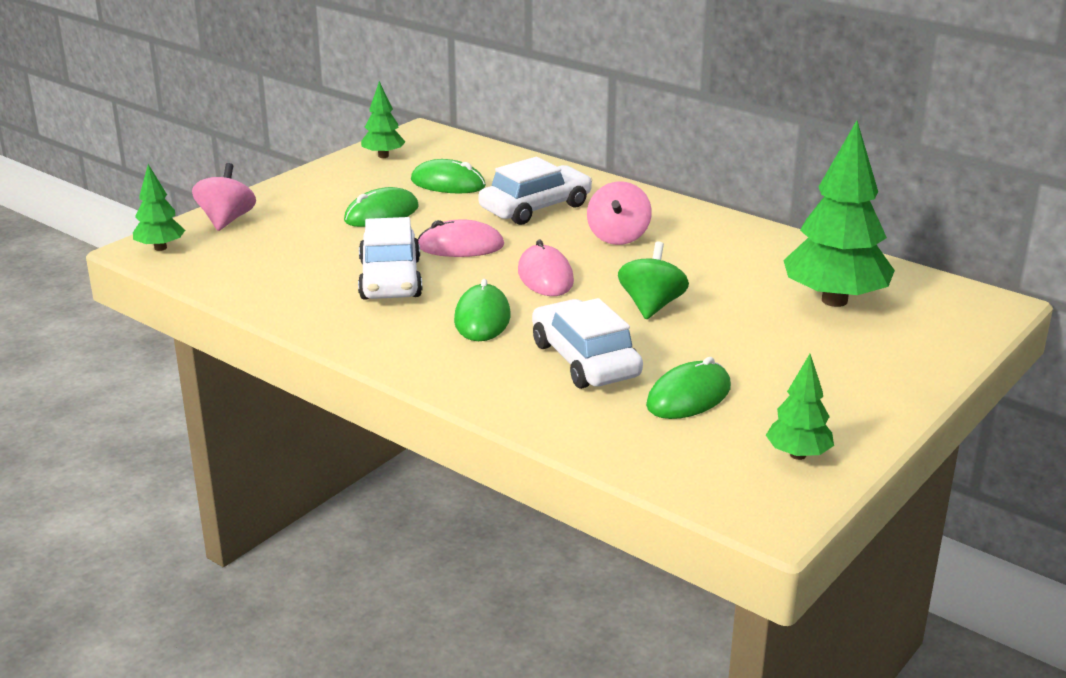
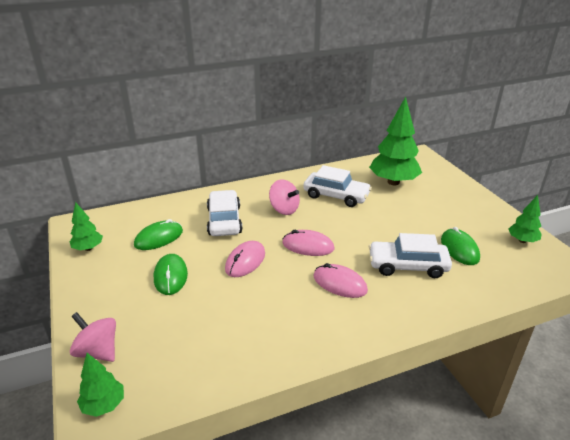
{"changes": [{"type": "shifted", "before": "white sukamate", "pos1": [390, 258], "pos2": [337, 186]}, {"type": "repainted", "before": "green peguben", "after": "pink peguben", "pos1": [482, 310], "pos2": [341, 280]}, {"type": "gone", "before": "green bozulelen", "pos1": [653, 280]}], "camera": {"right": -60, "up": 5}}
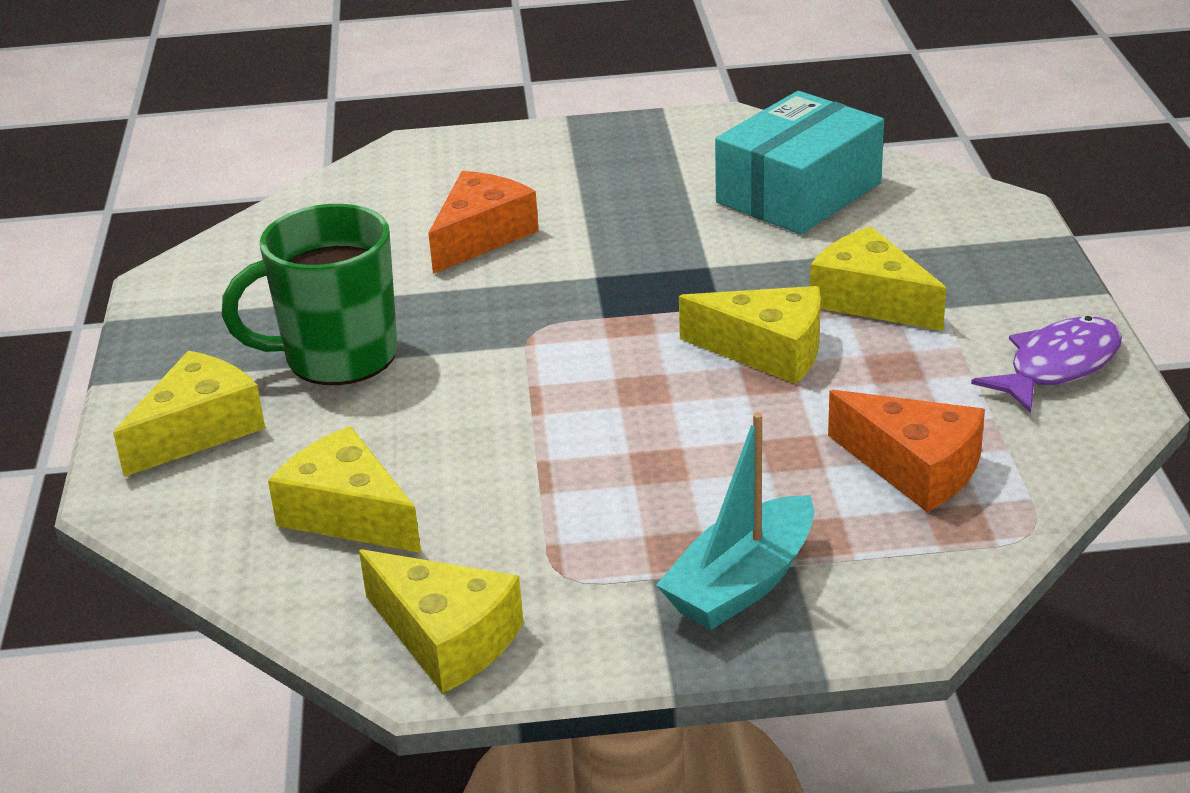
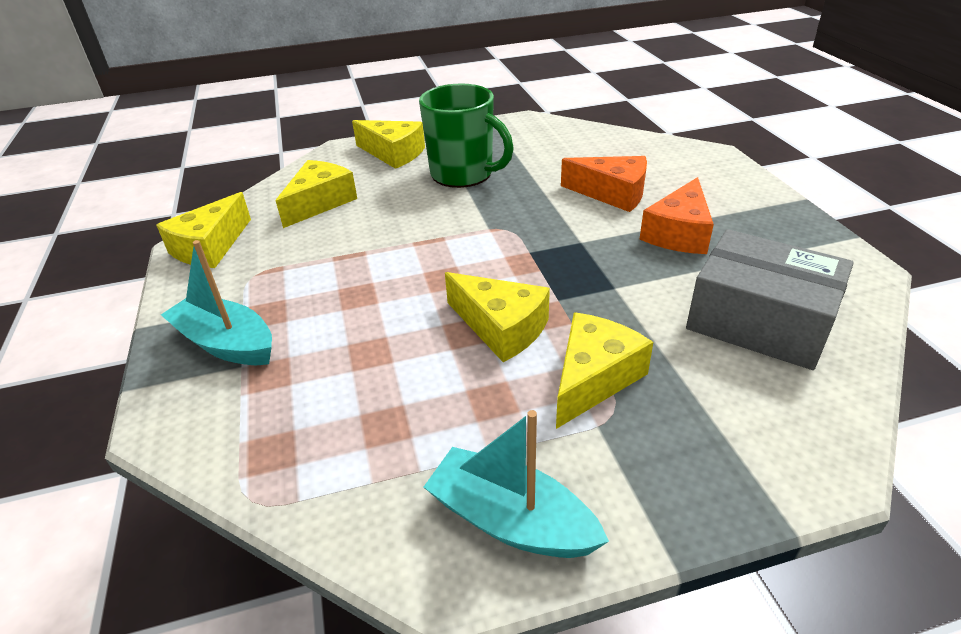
{"changes": [{"type": "rotated", "before": "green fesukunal", "pos1": [309, 294], "pos2": [466, 136], "turn": 150}, {"type": "swapped", "before": "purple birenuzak", "after": "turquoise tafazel", "pos1": [1046, 364], "pos2": [516, 484]}, {"type": "rotated", "before": "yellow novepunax", "pos1": [750, 335], "pos2": [497, 317], "turn": -60}, {"type": "shifted", "before": "orange novepunax", "pos1": [906, 451], "pos2": [677, 215]}, {"type": "repainted", "before": "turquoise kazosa", "after": "grey kazosa", "pos1": [799, 162], "pos2": [770, 299]}], "camera": {"right": 80, "up": 5}}
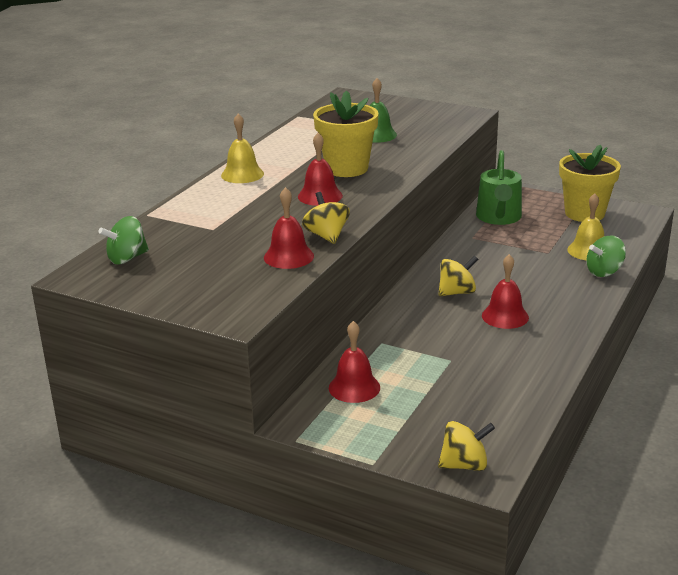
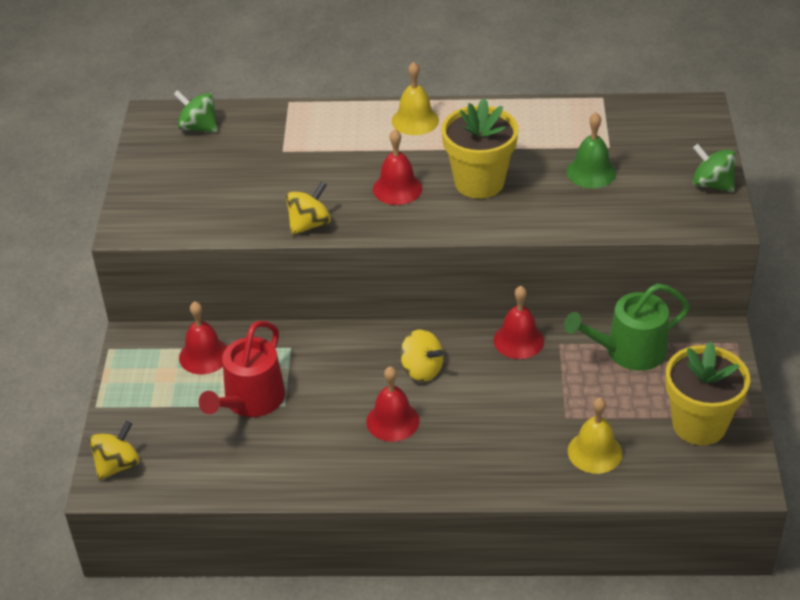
{"changes": [{"type": "rotated", "before": "yellow bozulelen", "pos1": [466, 446], "pos2": [114, 450], "turn": -105}, {"type": "new", "after": "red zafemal", "pos2": [242, 369]}, {"type": "shifted", "before": "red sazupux", "pos1": [289, 228], "pos2": [518, 322]}, {"type": "shifted", "before": "green bozulelen", "pos1": [606, 256], "pos2": [714, 168]}], "camera": {"right": 65, "up": 15}}
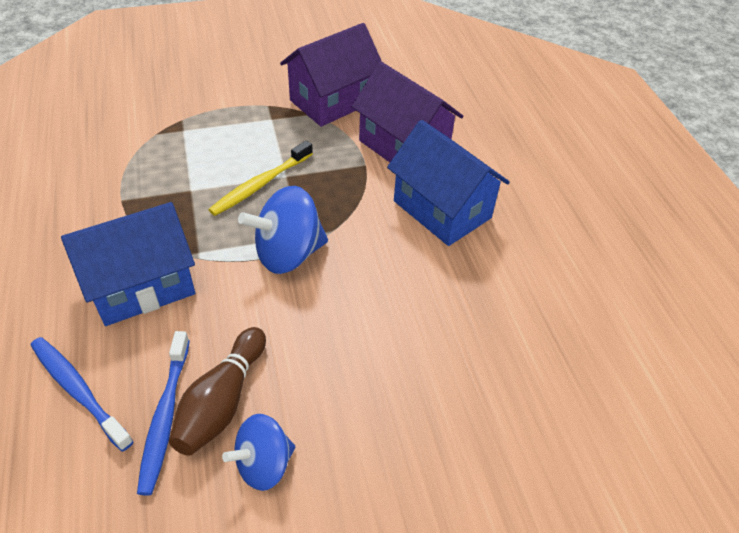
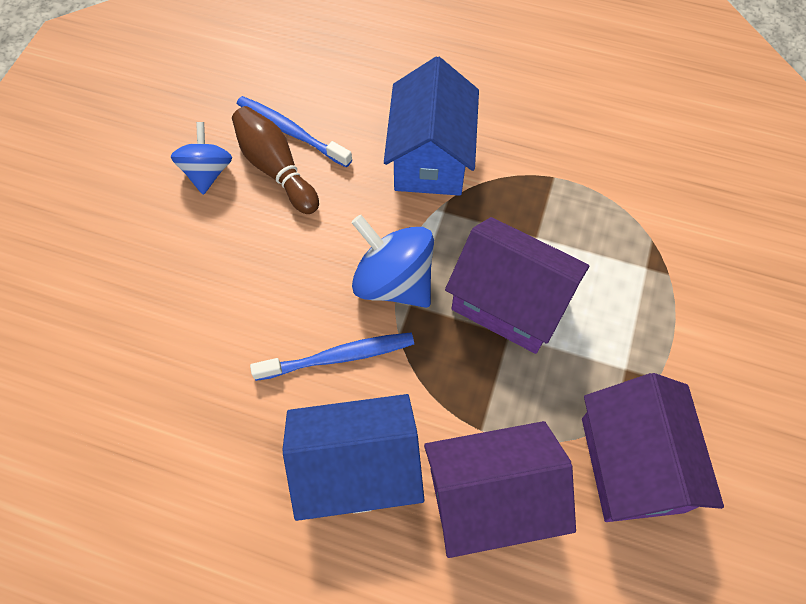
{"changes": [{"type": "shifted", "before": "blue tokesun", "pos1": [82, 394], "pos2": [332, 357]}, {"type": "rotated", "before": "blue bozulelen", "pos1": [283, 230], "pos2": [392, 261], "turn": -60}, {"type": "swapped", "before": "yellow tokesun", "after": "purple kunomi", "pos1": [260, 178], "pos2": [517, 285]}], "camera": {"right": 125, "up": 15}}
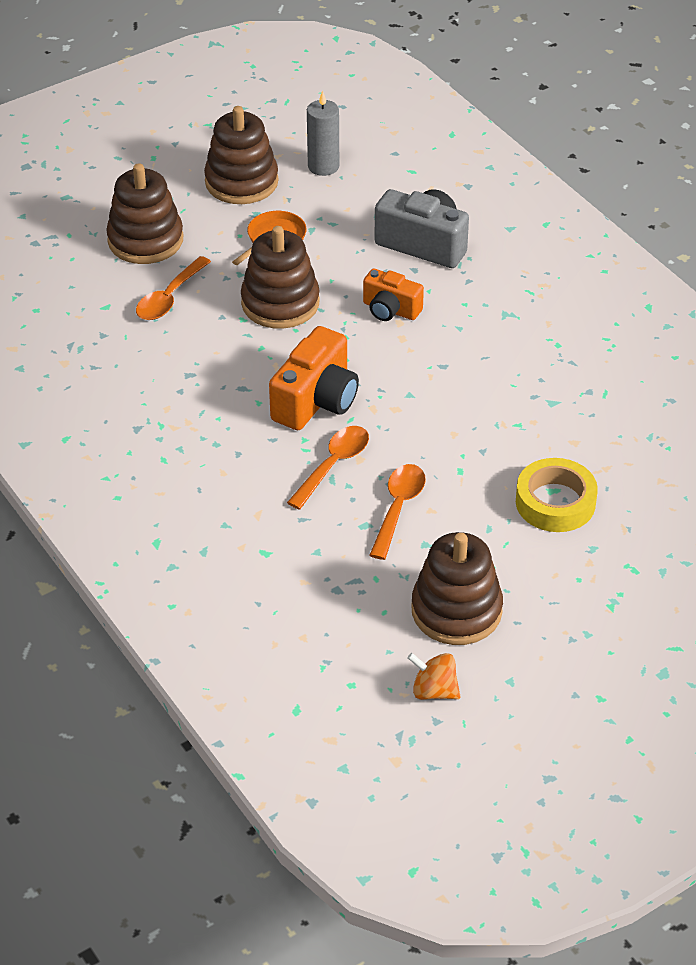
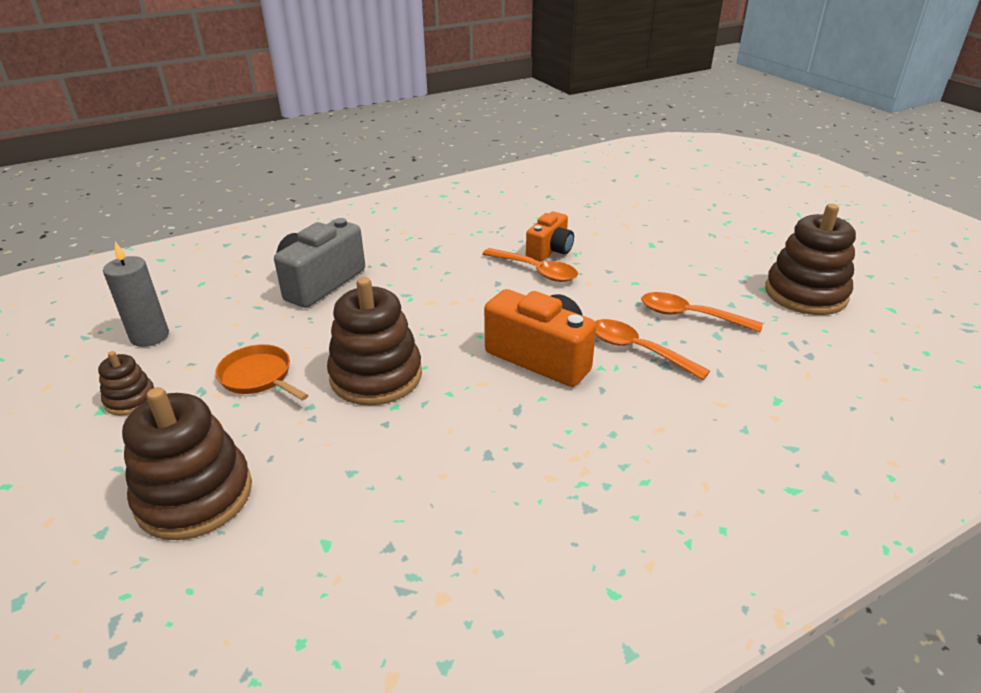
{"changes": [{"type": "scaled", "before": "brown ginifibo", "pos1": [241, 155], "pos2": [126, 383], "scale": 0.51}, {"type": "shifted", "before": "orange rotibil", "pos1": [173, 288], "pos2": [530, 265]}, {"type": "shifted", "before": "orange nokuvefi", "pos1": [393, 295], "pos2": [550, 236]}, {"type": "gone", "before": "orange bozulelen", "pos1": [434, 676]}, {"type": "gone", "before": "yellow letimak", "pos1": [557, 495]}], "camera": {"right": -85, "up": -10}}
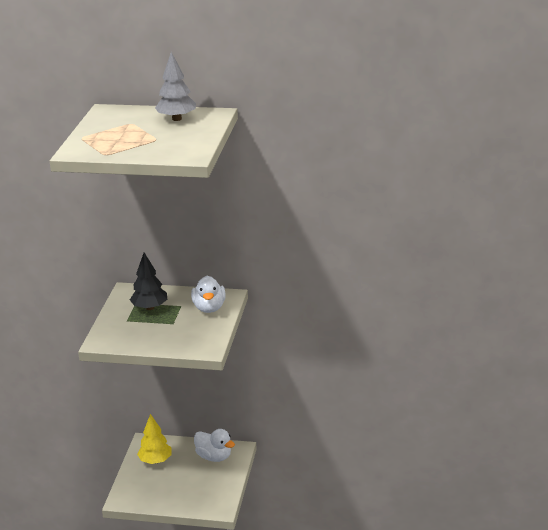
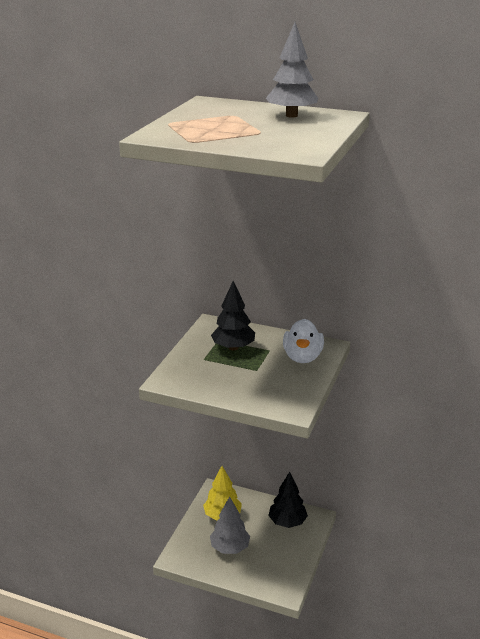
{"changes": [{"type": "new", "after": "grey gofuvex", "pos2": [230, 525]}, {"type": "swapped", "before": "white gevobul", "after": "black gofuvex", "pos1": [214, 445], "pos2": [288, 500]}], "camera": {"right": 10, "up": 0}}
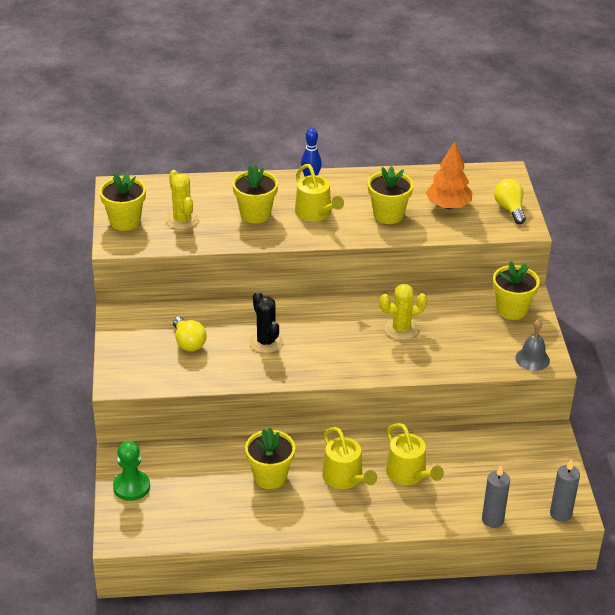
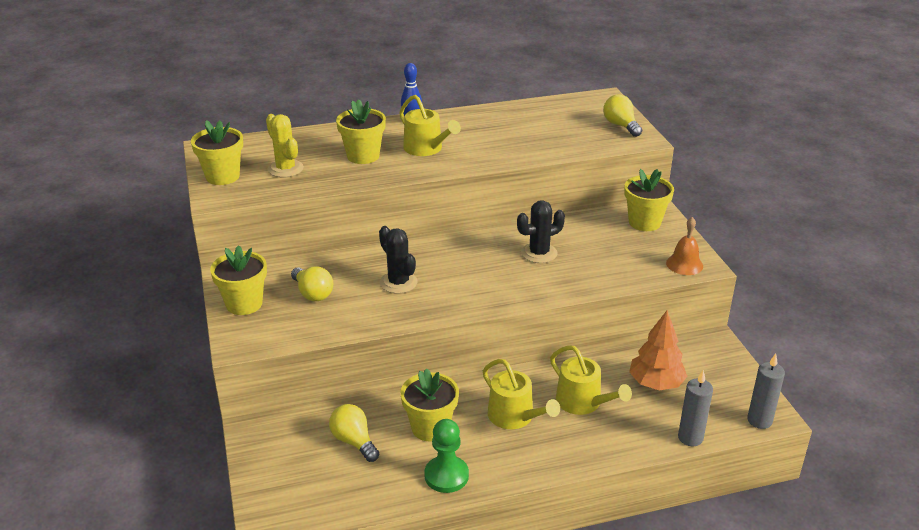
{"changes": [{"type": "shifted", "before": "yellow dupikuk", "pos1": [390, 195], "pos2": [238, 280]}, {"type": "new", "after": "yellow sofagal", "pos2": [354, 433]}, {"type": "shifted", "before": "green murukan", "pos1": [131, 471], "pos2": [446, 456]}, {"type": "repainted", "before": "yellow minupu", "after": "black minupu", "pos1": [403, 312], "pos2": [541, 231]}, {"type": "shifted", "before": "orange gofuvex", "pos1": [449, 175], "pos2": [658, 350]}, {"type": "repainted", "before": "grey sazupux", "after": "orange sazupux", "pos1": [532, 345], "pos2": [684, 246]}], "camera": {"right": -10, "up": -5}}
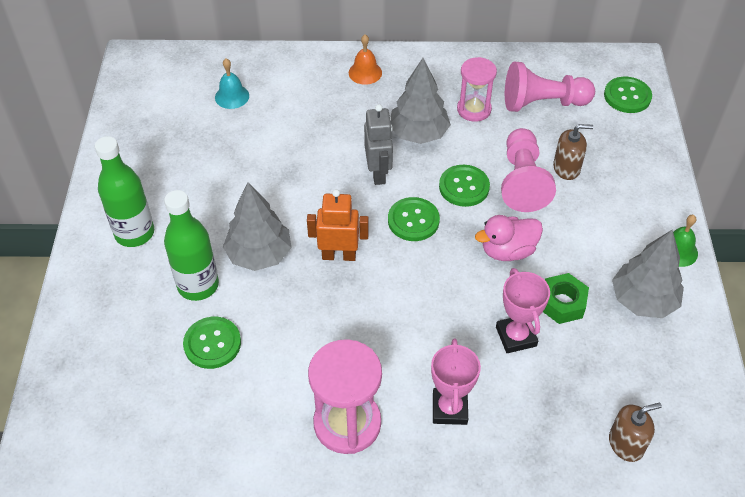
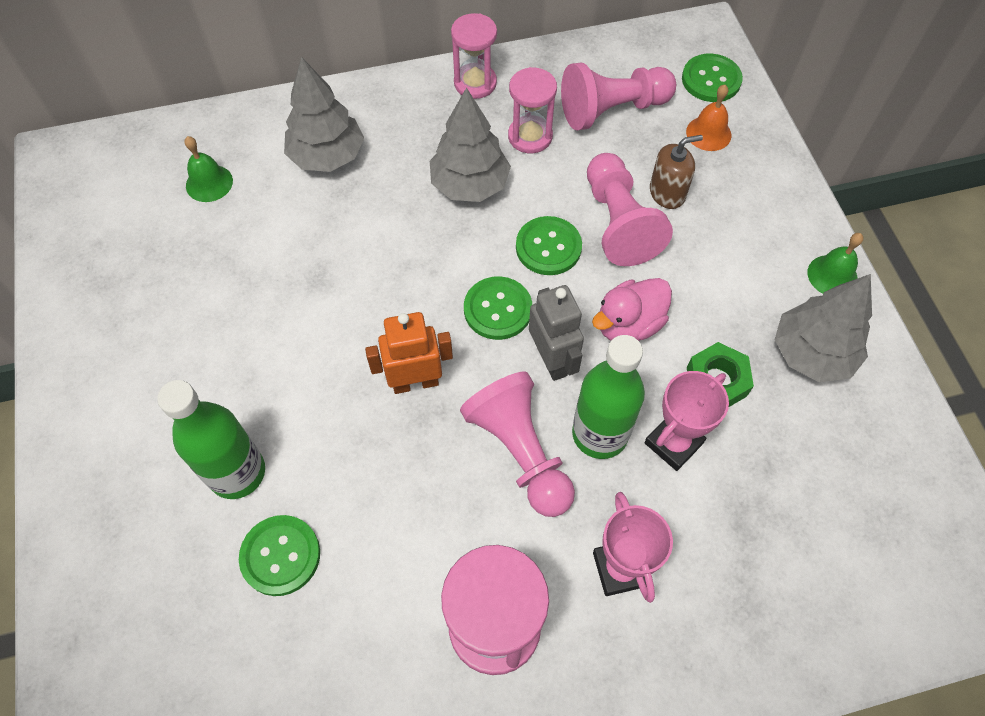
{"changes": [{"type": "repainted", "before": "turquoise sazupux", "after": "green sazupux", "pos1": [232, 83], "pos2": [208, 169]}, {"type": "shifted", "before": "grey gofuvex", "pos1": [257, 226], "pos2": [324, 114]}, {"type": "new", "after": "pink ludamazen", "pos2": [474, 56]}, {"type": "new", "after": "pink murukan", "pos2": [517, 444]}, {"type": "shifted", "before": "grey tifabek", "pos1": [378, 144], "pos2": [556, 333]}, {"type": "shifted", "before": "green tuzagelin", "pos1": [124, 191], "pos2": [608, 397]}, {"type": "rotated", "before": "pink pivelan", "pos1": [523, 310], "pos2": [686, 421], "turn": 75}, {"type": "shifted", "before": "orange sazupux", "pos1": [365, 60], "pos2": [708, 118]}, {"type": "gone", "before": "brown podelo", "pos1": [635, 432]}], "camera": {"right": -15, "up": 10}}
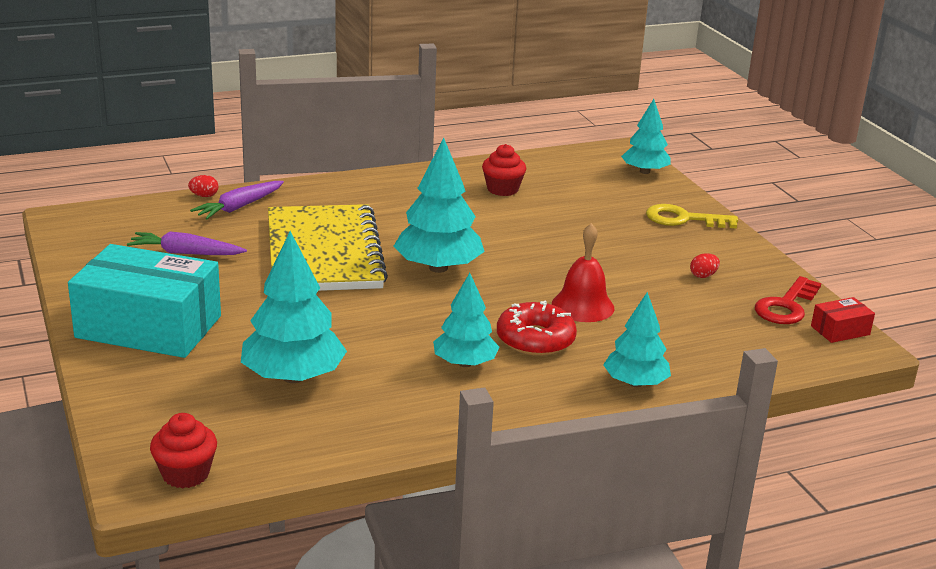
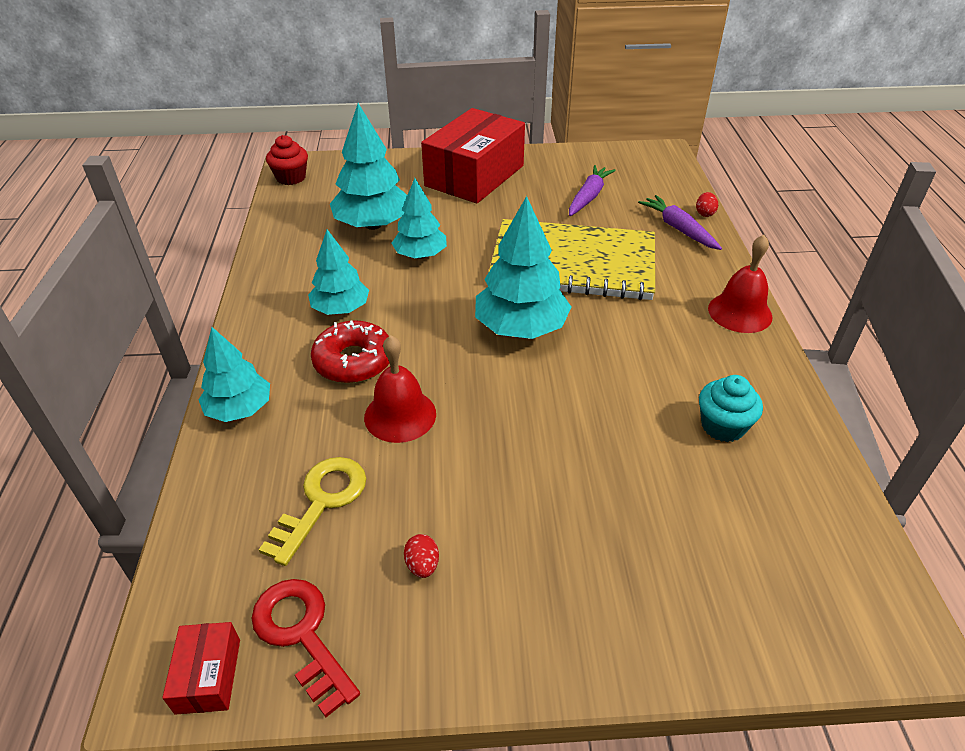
{"changes": [{"type": "shifted", "before": "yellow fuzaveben", "pos1": [692, 216], "pos2": [313, 511]}, {"type": "shifted", "before": "turquoise gofuvex", "pos1": [646, 136], "pos2": [419, 218]}, {"type": "repainted", "before": "turquoise kazosa", "after": "red kazosa", "pos1": [144, 301], "pos2": [473, 156]}, {"type": "repainted", "before": "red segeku", "after": "turquoise segeku", "pos1": [504, 170], "pos2": [731, 408]}, {"type": "new", "after": "red sazupux", "pos2": [740, 284]}], "camera": {"right": 110, "up": 15}}
